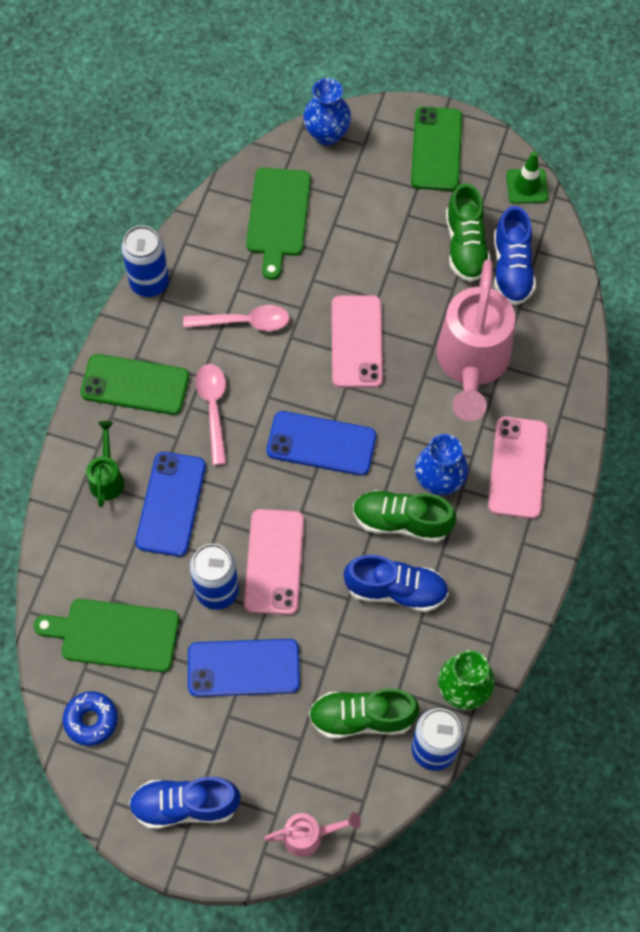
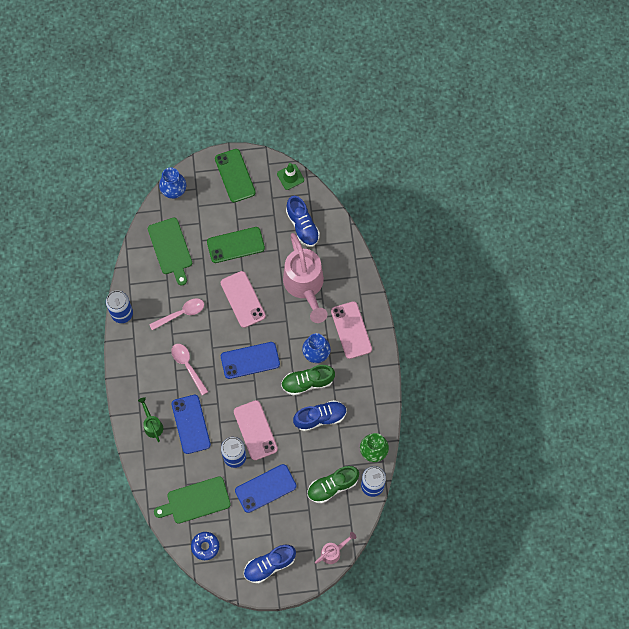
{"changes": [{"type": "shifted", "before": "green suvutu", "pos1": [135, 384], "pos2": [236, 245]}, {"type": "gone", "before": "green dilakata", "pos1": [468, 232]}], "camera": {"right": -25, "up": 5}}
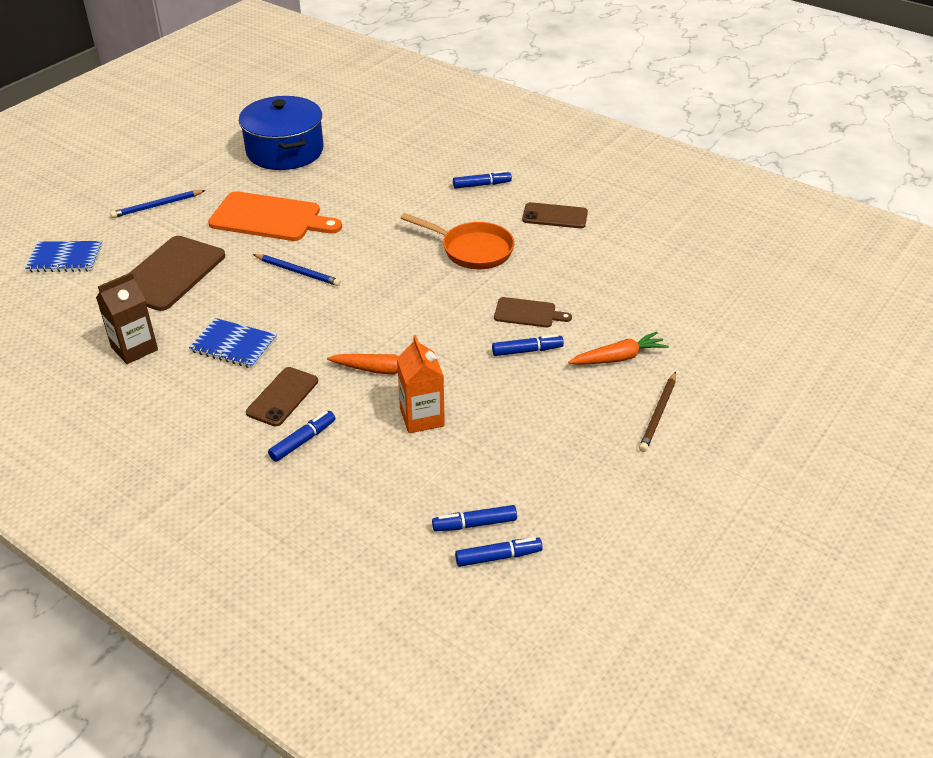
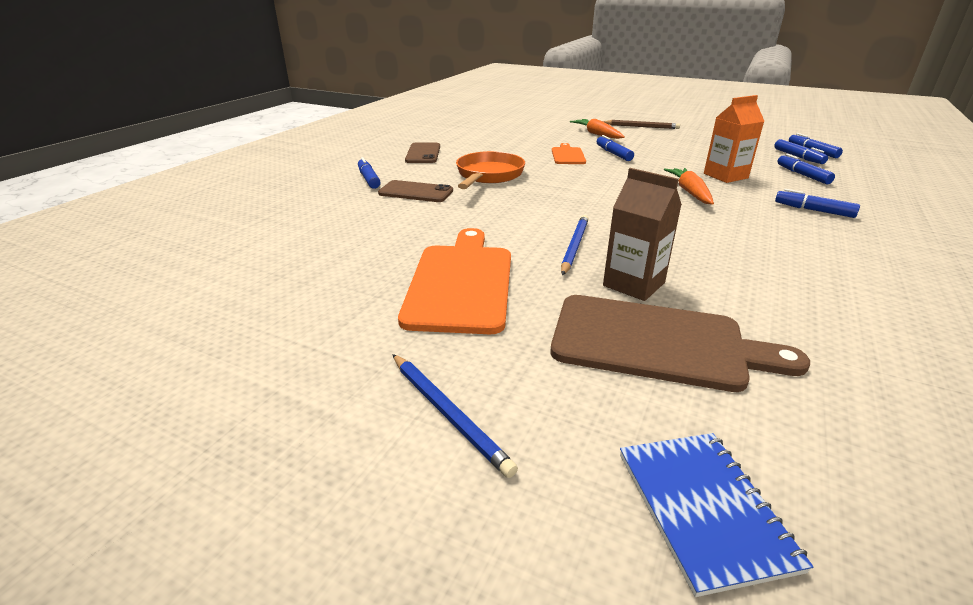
{"changes": [{"type": "shifted", "before": "brown suvutu", "pos1": [282, 396], "pos2": [415, 191]}, {"type": "repainted", "before": "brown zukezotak", "after": "orange zukezotak", "pos1": [533, 312], "pos2": [569, 153]}, {"type": "shifted", "before": "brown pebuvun", "pos1": [127, 318], "pos2": [642, 234]}, {"type": "new", "after": "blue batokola", "pos2": [806, 169]}, {"type": "gone", "before": "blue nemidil", "pos1": [233, 343]}, {"type": "gone", "before": "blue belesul", "pos1": [281, 133]}], "camera": {"right": -100, "up": -10}}
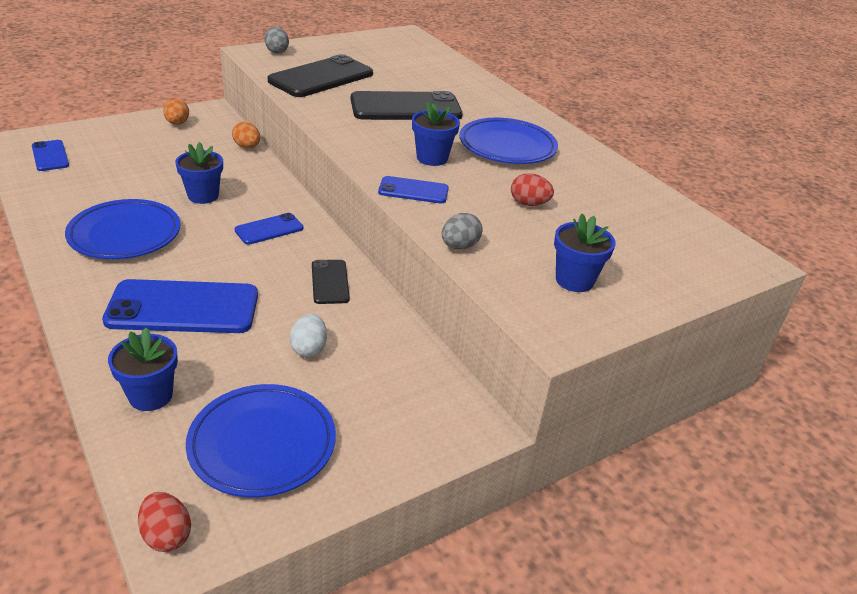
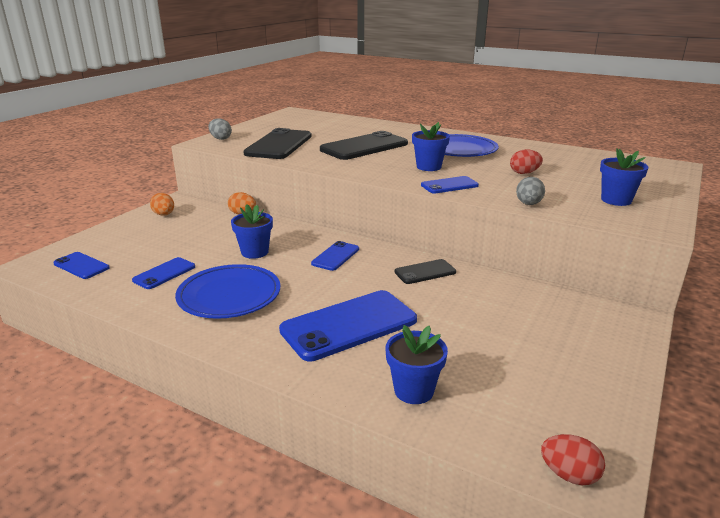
{"changes": [{"type": "new", "after": "blue suvutu", "pos2": [163, 273]}, {"type": "rotated", "before": "black suvutu", "pos1": [331, 282], "pos2": [425, 271], "turn": -75}, {"type": "gone", "before": "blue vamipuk", "pos1": [261, 440]}, {"type": "gone", "before": "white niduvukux", "pos1": [308, 335]}], "camera": {"right": -25, "up": -10}}
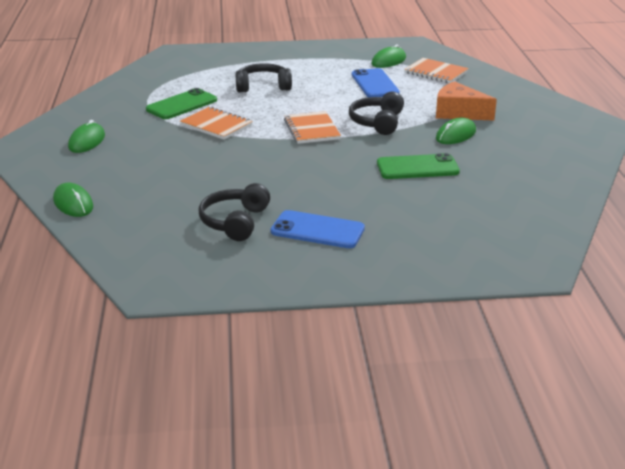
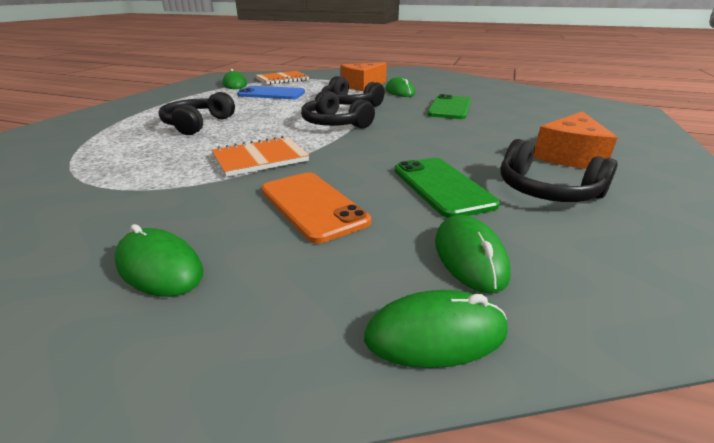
{"changes": [{"type": "new", "after": "orange suvutu", "pos2": [316, 208]}, {"type": "swapped", "before": "orange nemidil", "after": "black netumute", "pos1": [312, 127], "pos2": [338, 109]}, {"type": "shifted", "before": "green suvutu", "pos1": [181, 103], "pos2": [447, 188]}, {"type": "new", "after": "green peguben", "pos2": [473, 254]}, {"type": "swapped", "before": "blue suvutu", "after": "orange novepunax", "pos1": [318, 229], "pos2": [575, 140]}], "camera": {"right": -65, "up": 0}}
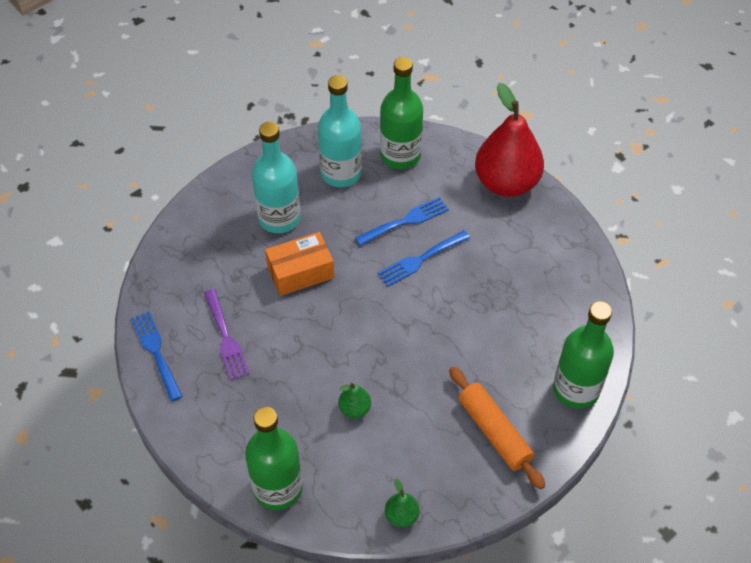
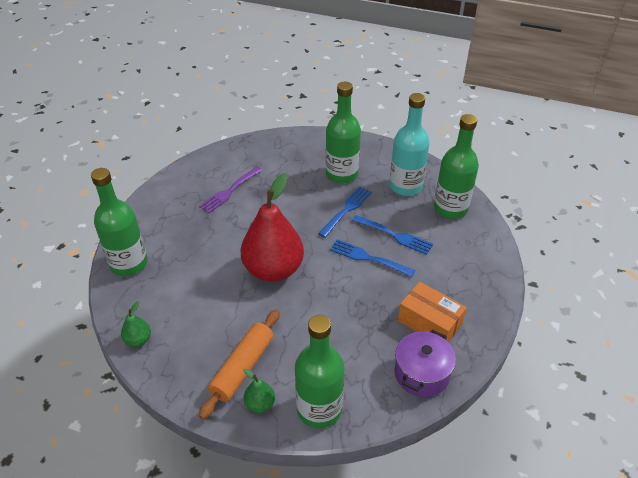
{"changes": [{"type": "shifted", "before": "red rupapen", "pos1": [509, 140], "pos2": [272, 228]}, {"type": "shifted", "before": "green rupapen", "pos1": [354, 400], "pos2": [259, 391]}, {"type": "shifted", "before": "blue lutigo", "pos1": [157, 356], "pos2": [345, 212]}, {"type": "repainted", "before": "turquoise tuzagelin", "after": "green tuzagelin", "pos1": [276, 177], "pos2": [343, 133]}, {"type": "new", "after": "purple belesul", "pos2": [425, 363]}, {"type": "shifted", "before": "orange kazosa", "pos1": [299, 264], "pos2": [432, 312]}], "camera": {"right": 60, "up": -10}}
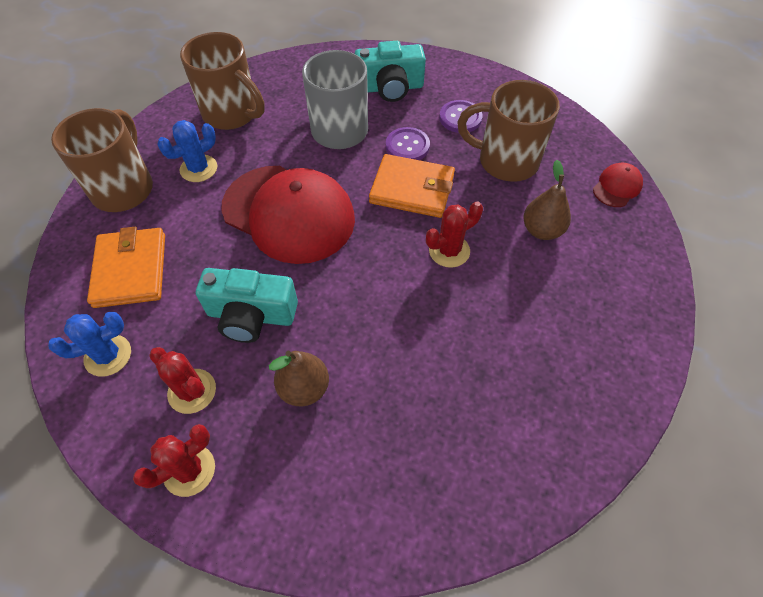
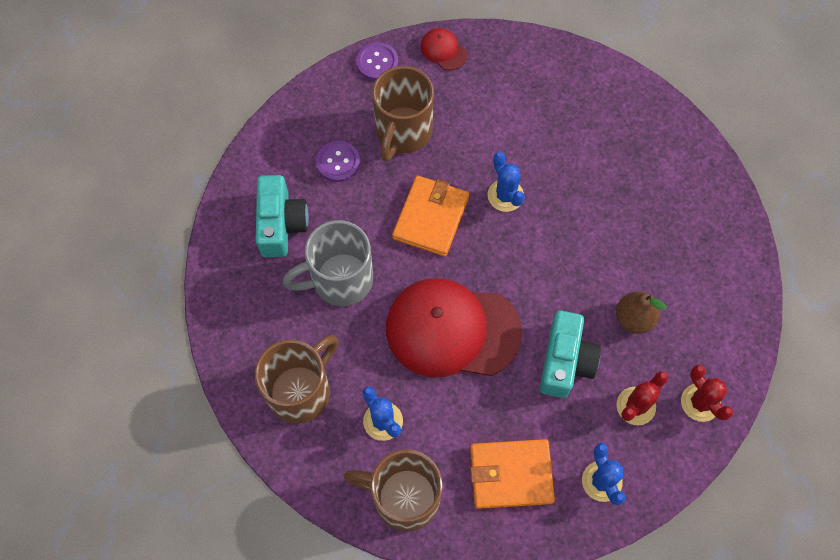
{"changes": [{"type": "shifted", "before": "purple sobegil", "pos1": [408, 143], "pos2": [377, 61]}, {"type": "rotated", "before": "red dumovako", "pos1": [288, 215], "pos2": [454, 327], "turn": -120}, {"type": "repainted", "before": "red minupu", "after": "blue minupu", "pos1": [454, 234], "pos2": [506, 182]}, {"type": "gone", "before": "brown rupapen", "pos1": [547, 200]}], "camera": {"right": -85, "up": 10}}
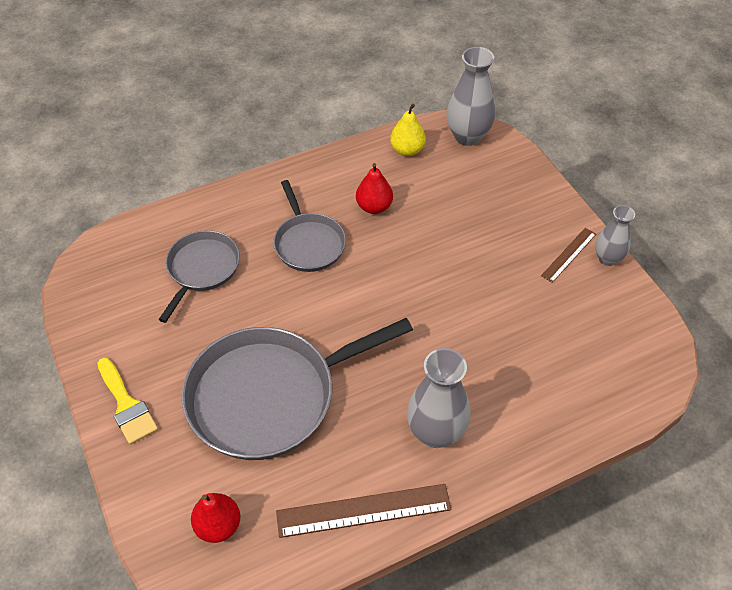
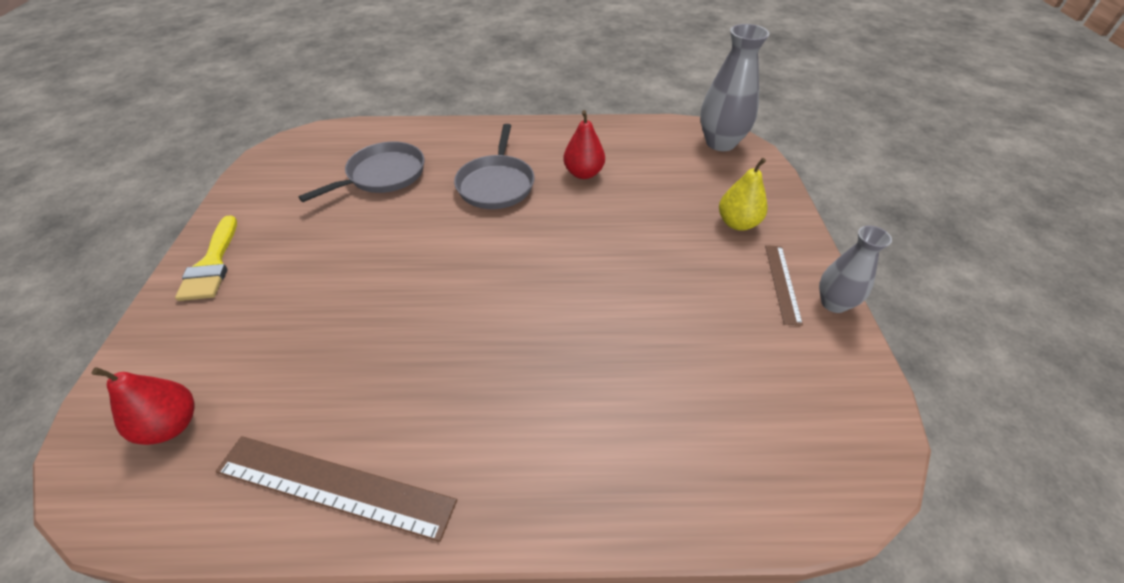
{"changes": [{"type": "shifted", "before": "yellow rupapen", "pos1": [408, 129], "pos2": [743, 194]}, {"type": "rotated", "before": "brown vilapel", "pos1": [568, 255], "pos2": [784, 285], "turn": -60}, {"type": "gone", "before": "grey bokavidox", "pos1": [297, 389]}, {"type": "gone", "before": "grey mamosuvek", "pos1": [439, 398]}], "camera": {"right": 25, "up": -5}}
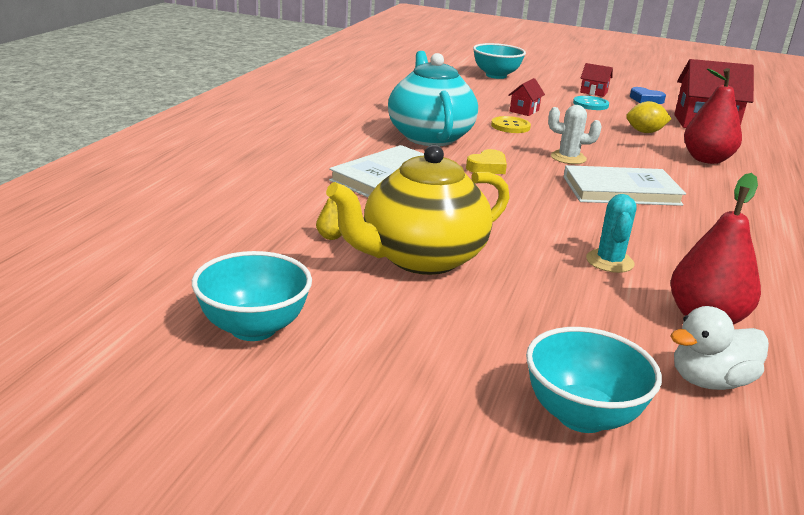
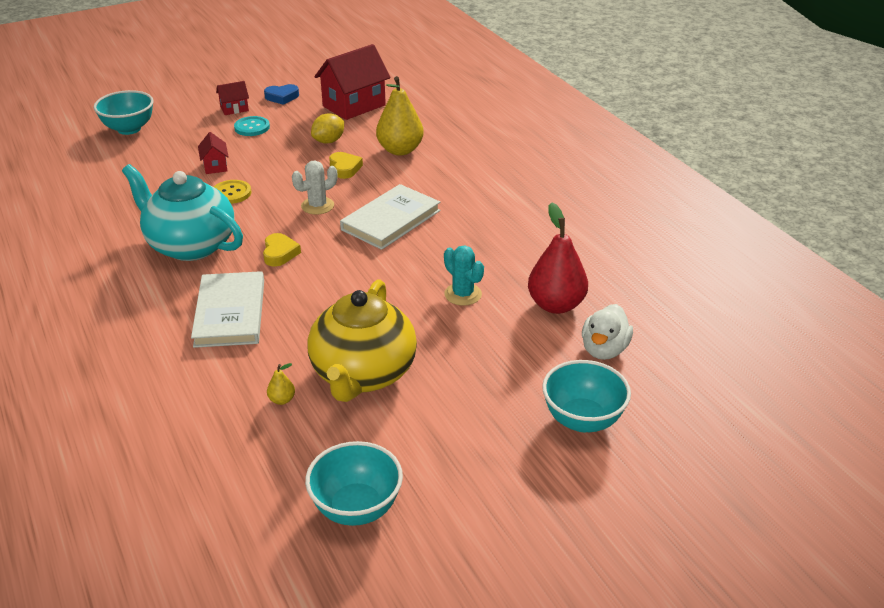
{"changes": [{"type": "new", "after": "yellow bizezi", "pos2": [346, 165]}, {"type": "repainted", "before": "red rupapen", "after": "yellow rupapen", "pos1": [713, 116], "pos2": [400, 115]}], "camera": {"right": -45, "up": 10}}
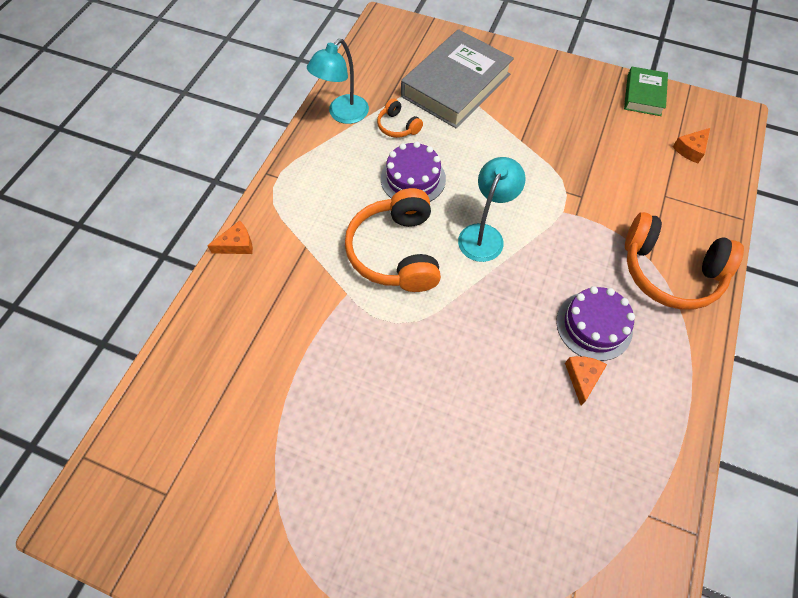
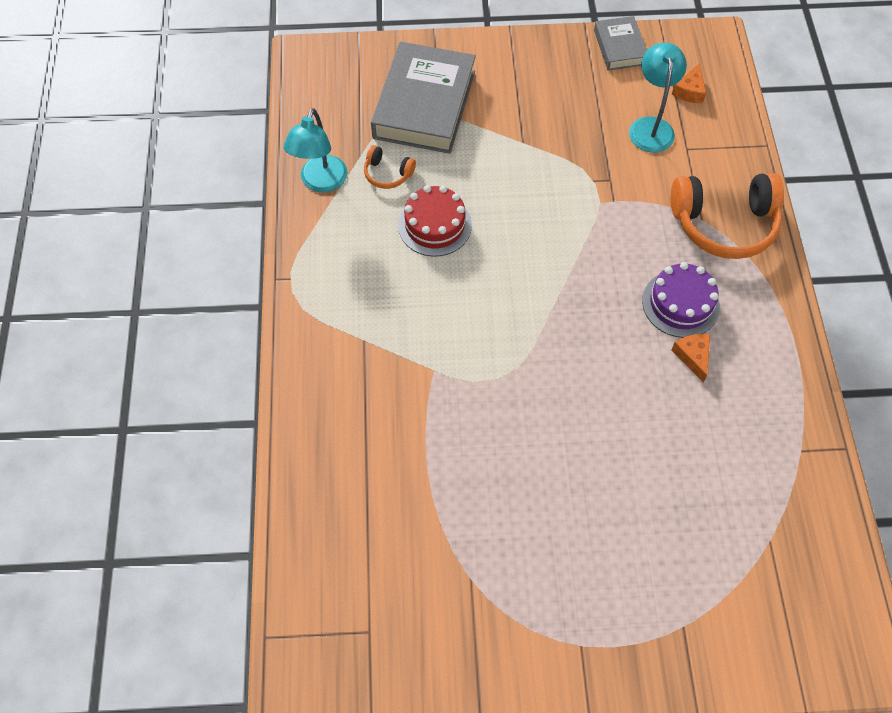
{"changes": [{"type": "repainted", "before": "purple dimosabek", "after": "red dimosabek", "pos1": [413, 171], "pos2": [435, 220]}, {"type": "repainted", "before": "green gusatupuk", "after": "grey gusatupuk", "pos1": [646, 91], "pos2": [620, 43]}, {"type": "shifted", "before": "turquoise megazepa", "pos1": [492, 209], "pos2": [658, 98]}, {"type": "gone", "before": "orange novepunax", "pos1": [230, 237]}, {"type": "gone", "before": "orange netumute", "pos1": [393, 240]}], "camera": {"right": -25, "up": 0}}
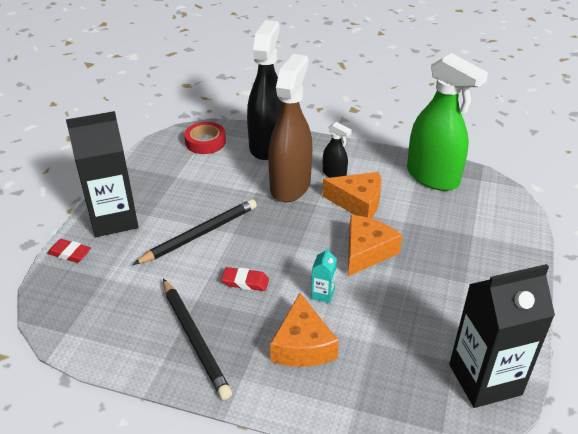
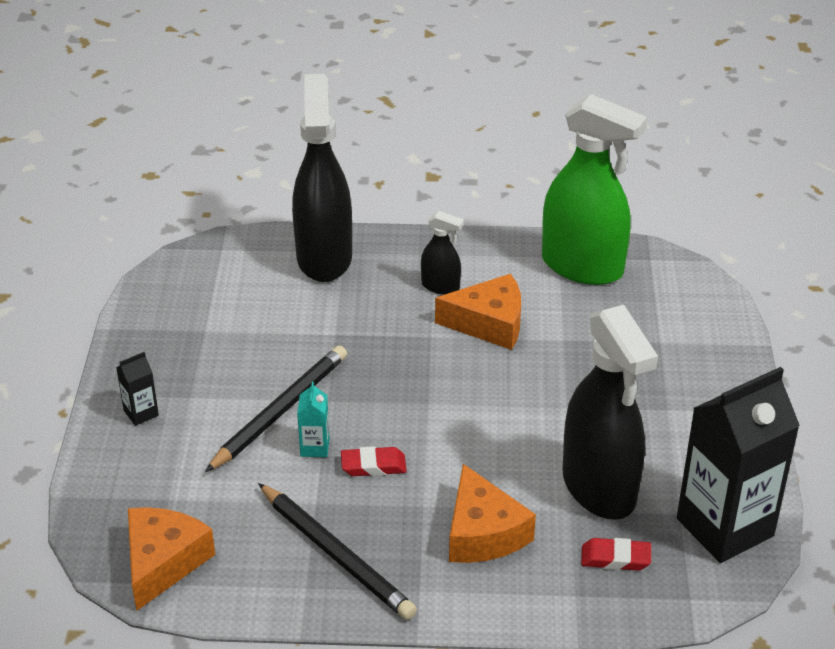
{"changes": [{"type": "scaled", "before": "black pebuvun", "pos1": [102, 174], "pos2": [137, 389], "scale": 0.41}, {"type": "shifted", "before": "orange novepunax", "pos1": [375, 245], "pos2": [171, 559]}, {"type": "shifted", "before": "turquoise pebuvun", "pos1": [324, 275], "pos2": [313, 419]}, {"type": "new", "after": "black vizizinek", "pos2": [610, 412]}, {"type": "shifted", "before": "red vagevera", "pos1": [69, 251], "pos2": [616, 554]}, {"type": "gone", "before": "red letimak", "pos1": [205, 138]}, {"type": "gone", "before": "brown vizizinek", "pos1": [290, 128]}], "camera": {"right": -15, "up": 0}}
